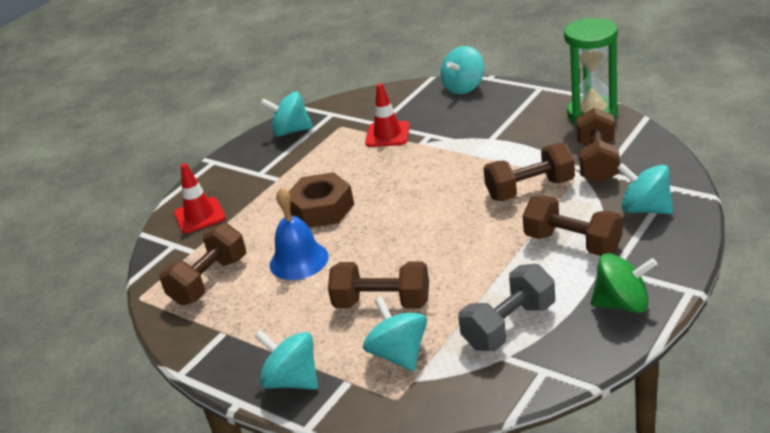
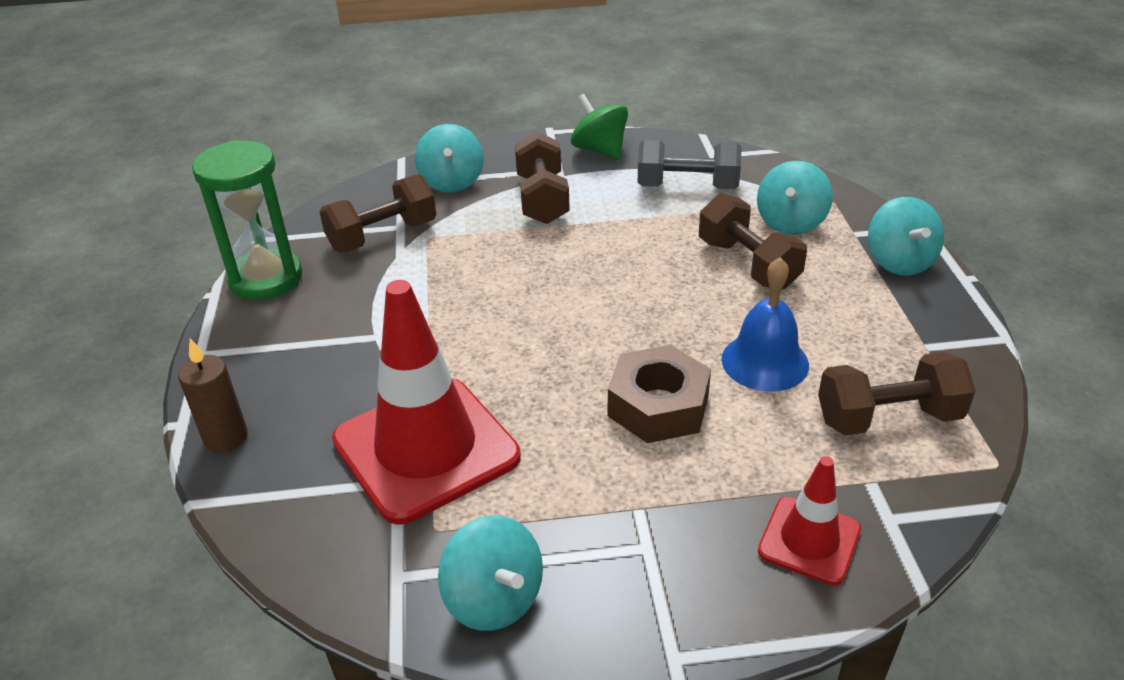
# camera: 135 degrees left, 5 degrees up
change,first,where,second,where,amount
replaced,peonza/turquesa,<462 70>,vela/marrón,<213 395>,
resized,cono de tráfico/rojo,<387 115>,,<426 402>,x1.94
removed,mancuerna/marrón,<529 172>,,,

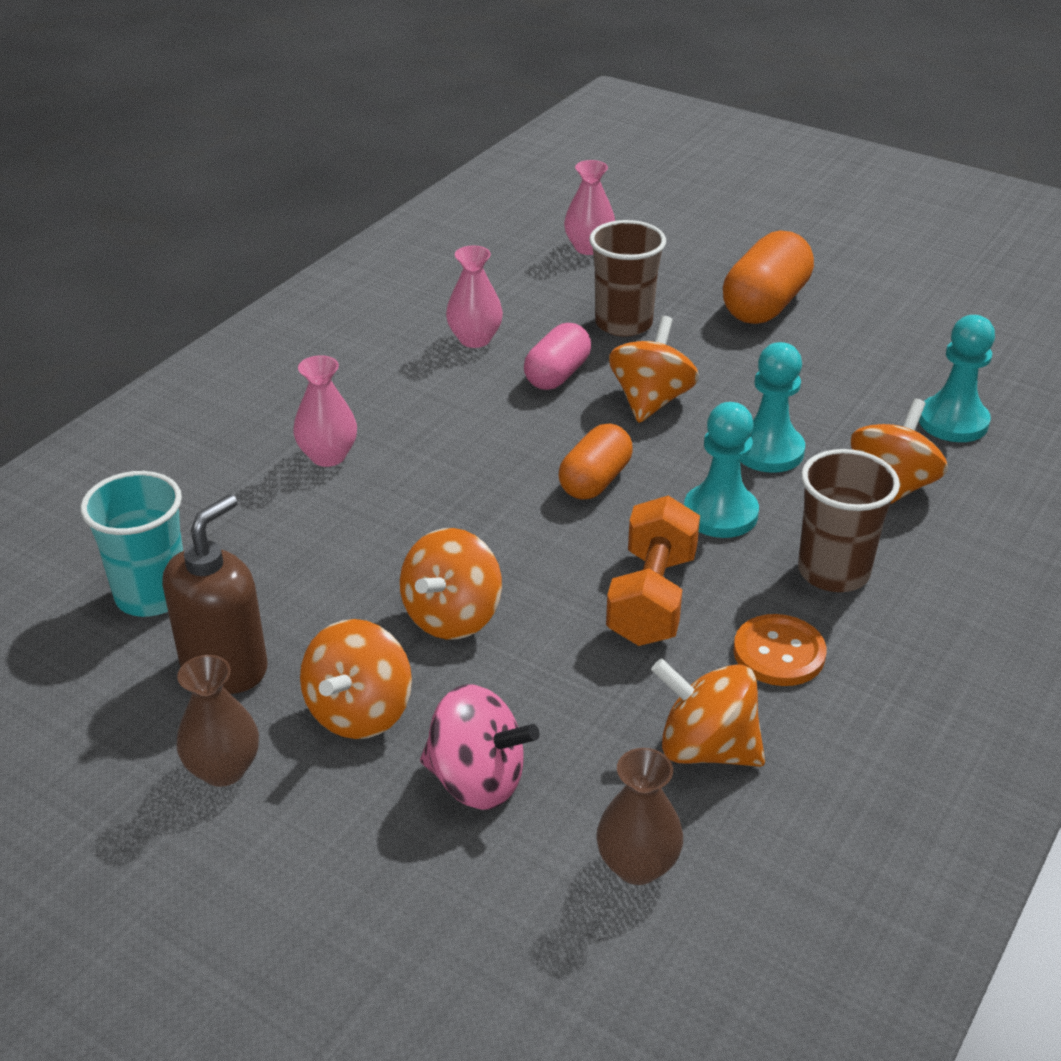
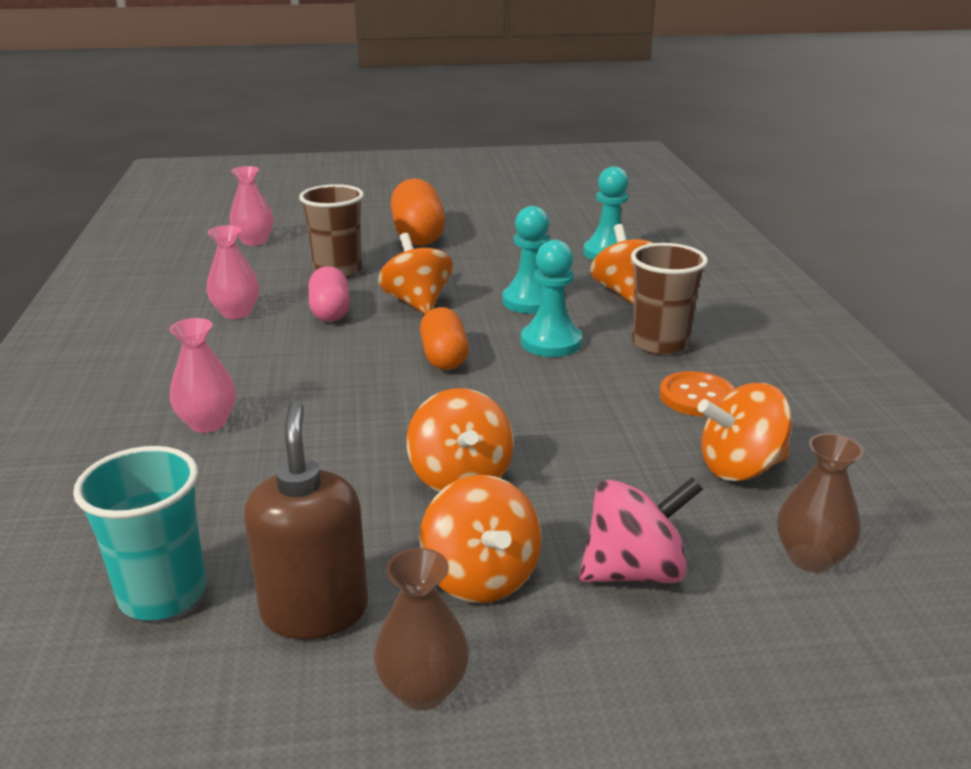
# camera: 40 degrees left, 10 degrees down
change,first,where,second,where,amount
removed,mancuerna/naranja,<653 571>,,,

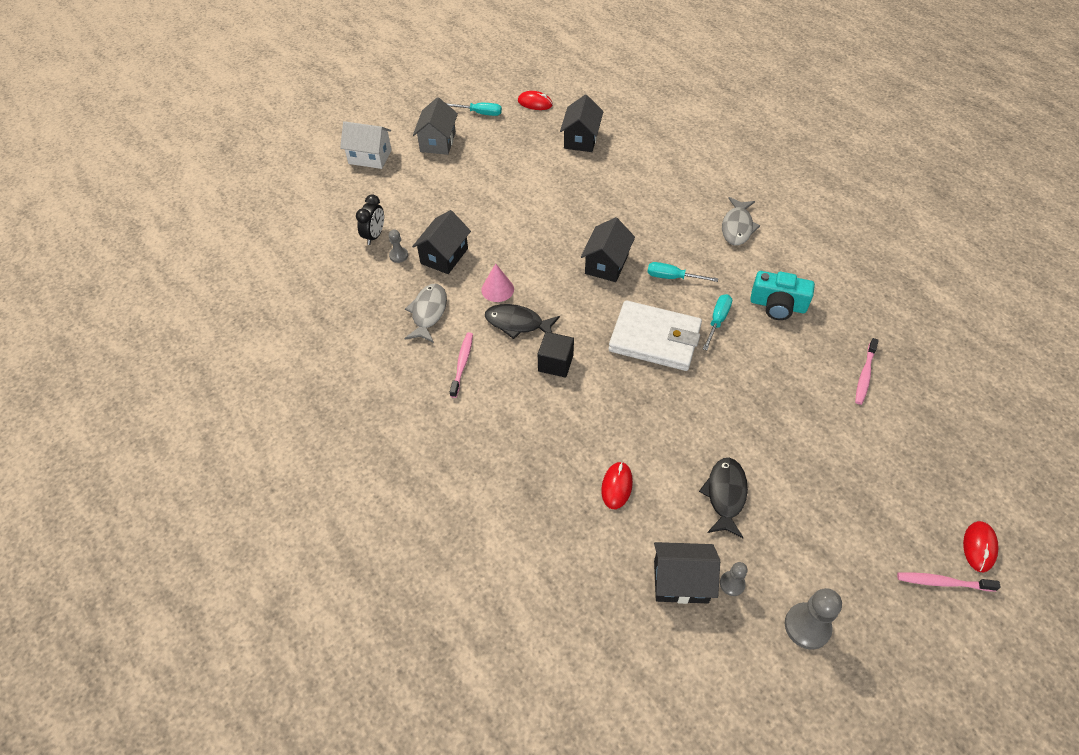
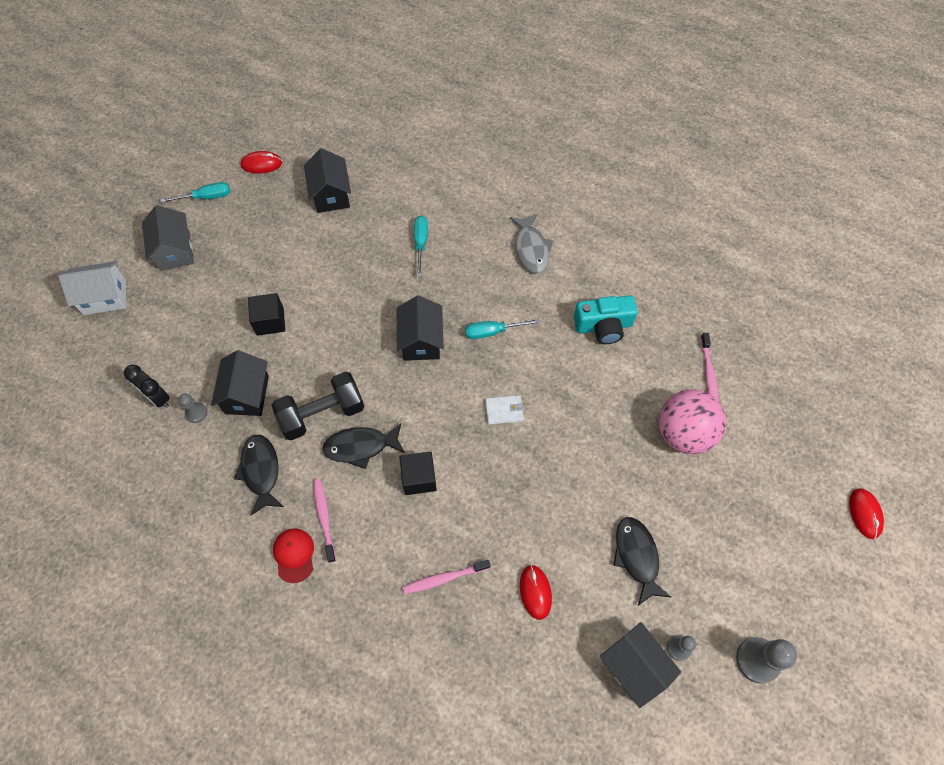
# camera: 25 degrees left, 10 degrees up
change,first,where,second,where,amount
turned,despertador/negro,<370 220>,,<147 386>,135 degrees clockwise
replaced,cono/rosa,<497 282>,mancuerna/negro,<318 406>,
recoloured,pez/gris,<425 313>,pez/negro,<258 475>,
moved,destornillador/turquesa,<717 322>,,<421 246>,
resized,cartera/blanco,<655 335>,,<504 409>,x0.42
turned,casa/negro,<687 573>,,<640 665>,75 degrees clockwise
moved,cepillo de dientes/rosa,<949 582>,,<447 577>,
added,,,cubo/negro,<266 314>,
added,,,pelota/rosa,<692 422>,
added,,,gorra/rojo,<293 555>,

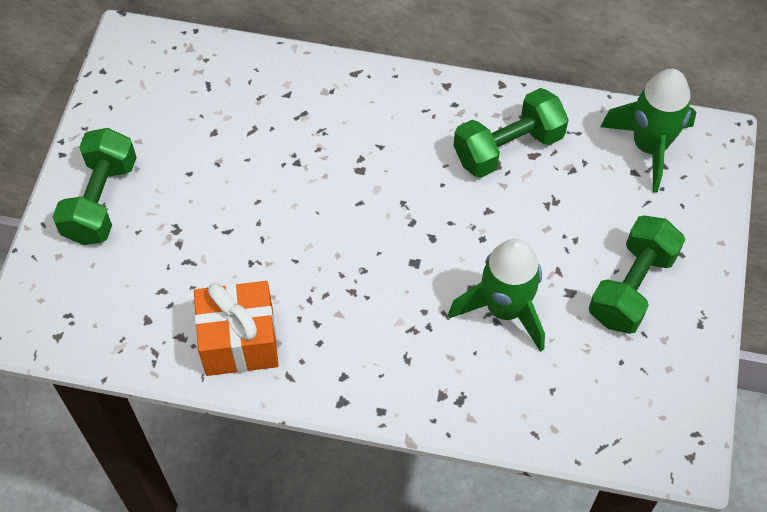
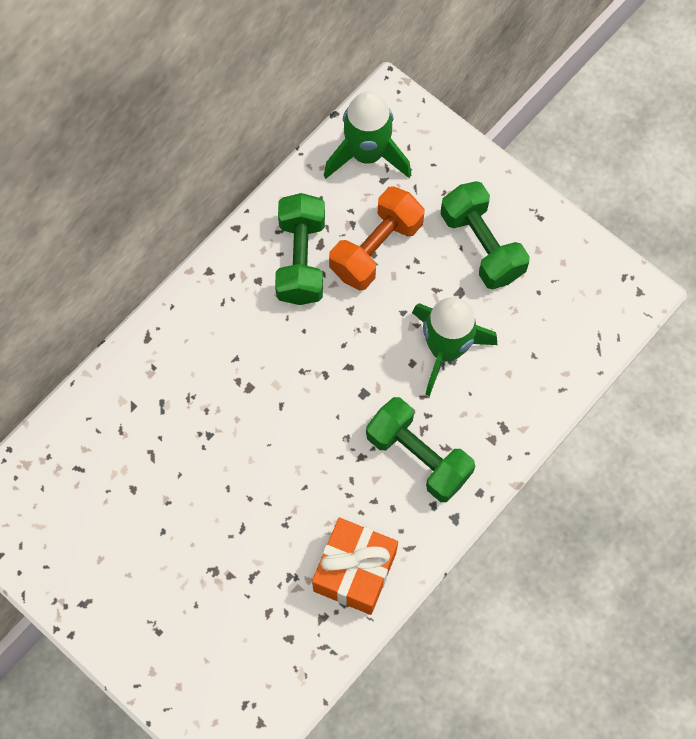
# camera: 60 degrees left, 10 degrees up
change,first,where,second,where,amount
moved,mancuerna/verde,<94 186>,,<420 449>,
added,,,mancuerna/naranja,<377 238>,

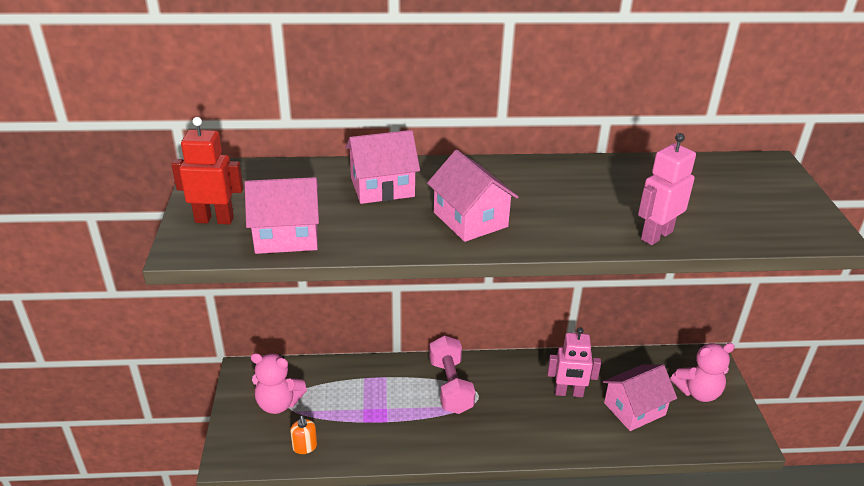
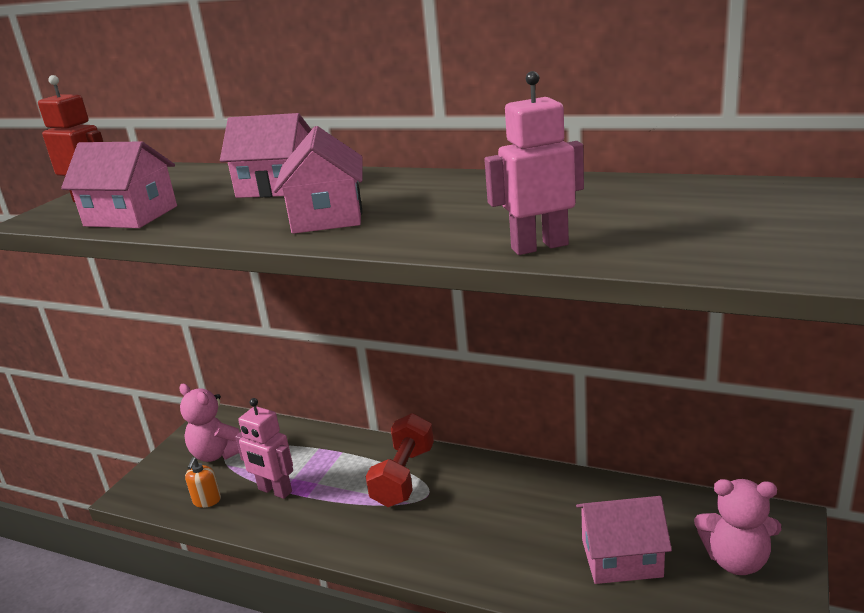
# camera: 30 degrees right, 10 degrees down
change,first,where,second,where,amount
moved,robot/rosa,<574 362>,,<264 448>,
recoloured,mancuerna/rosa,<452 374>,mancuerna/rojo,<400 460>,

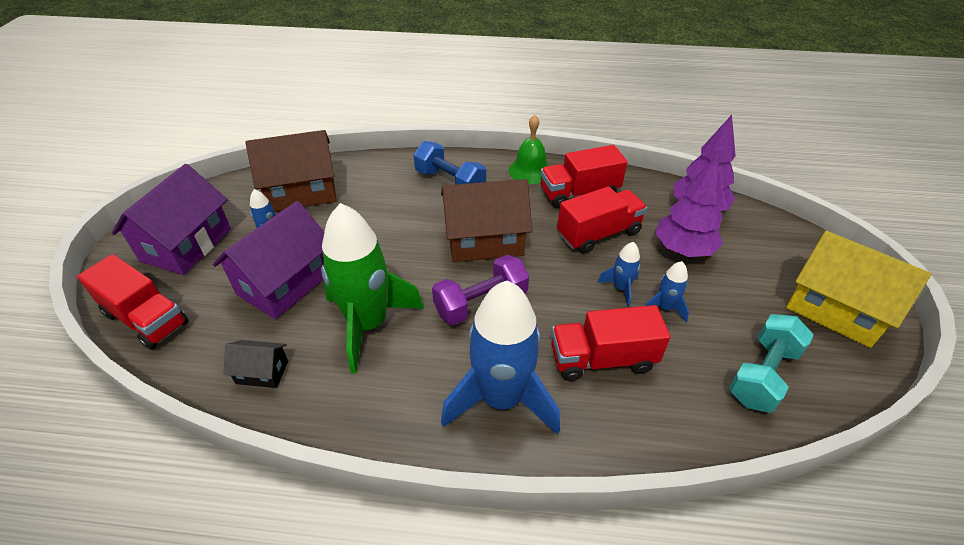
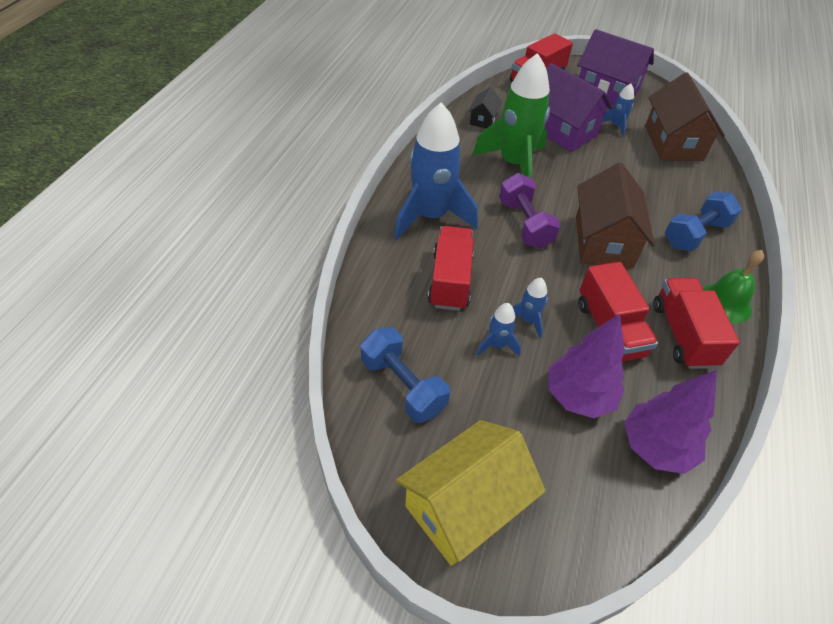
# camera: 100 degrees right, 5 degrees up
change,first,where,second,where,amount
recoloured,mancuerna/turquesa,<771 363>,mancuerna/azul,<405 375>,

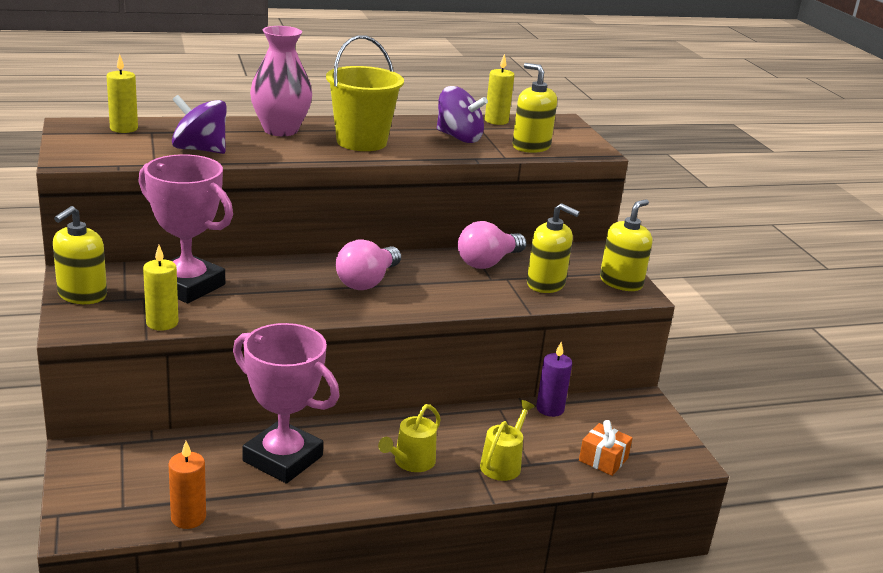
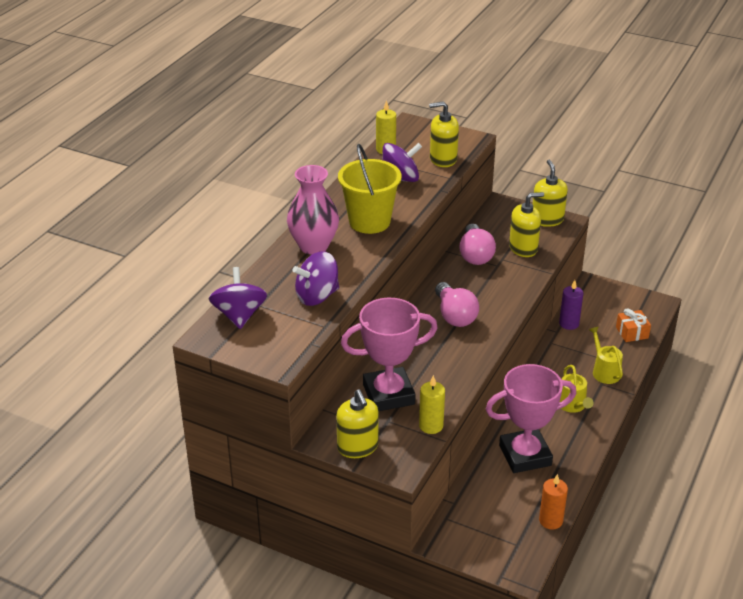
# camera: 45 degrees left, 10 degrees up
change,first,where,second,where,amount
replaced,vela/amarillo,<122 93>,peonza/morado,<238 298>,

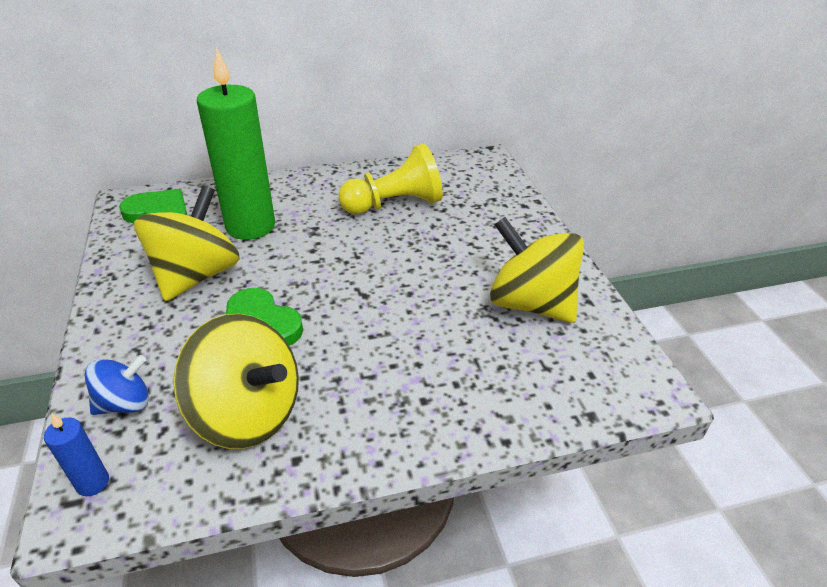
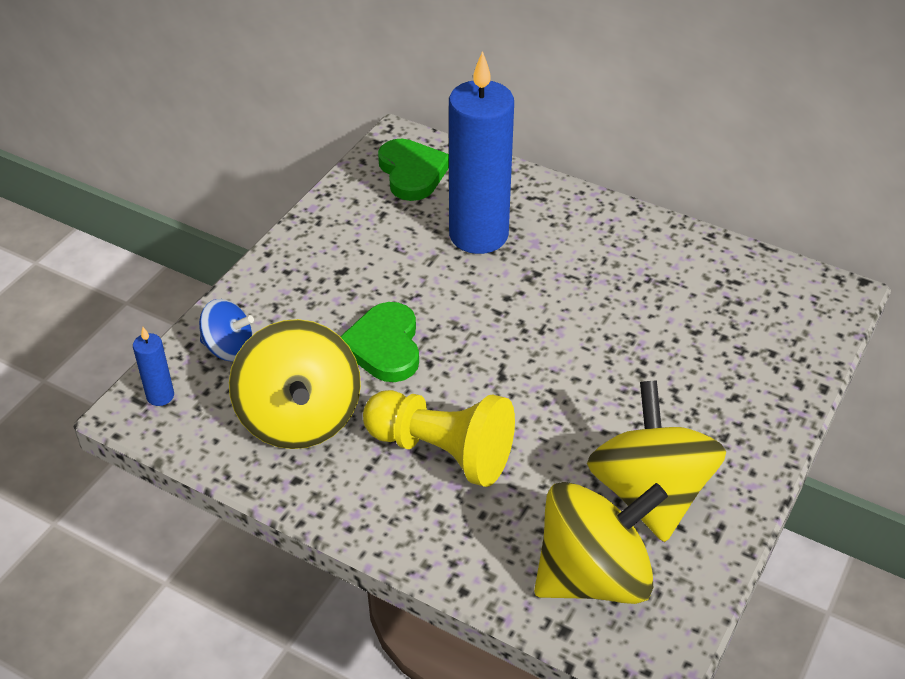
# camera: 45 degrees right, 5 degrees up
change,first,where,second,where,amount
recoloured,vela/verde,<236 143>,vela/azul,<481 152>,
moved,peón/amarillo,<390 178>,,<439 438>,
moved,peonza/amarillo,<187 243>,,<601 543>,

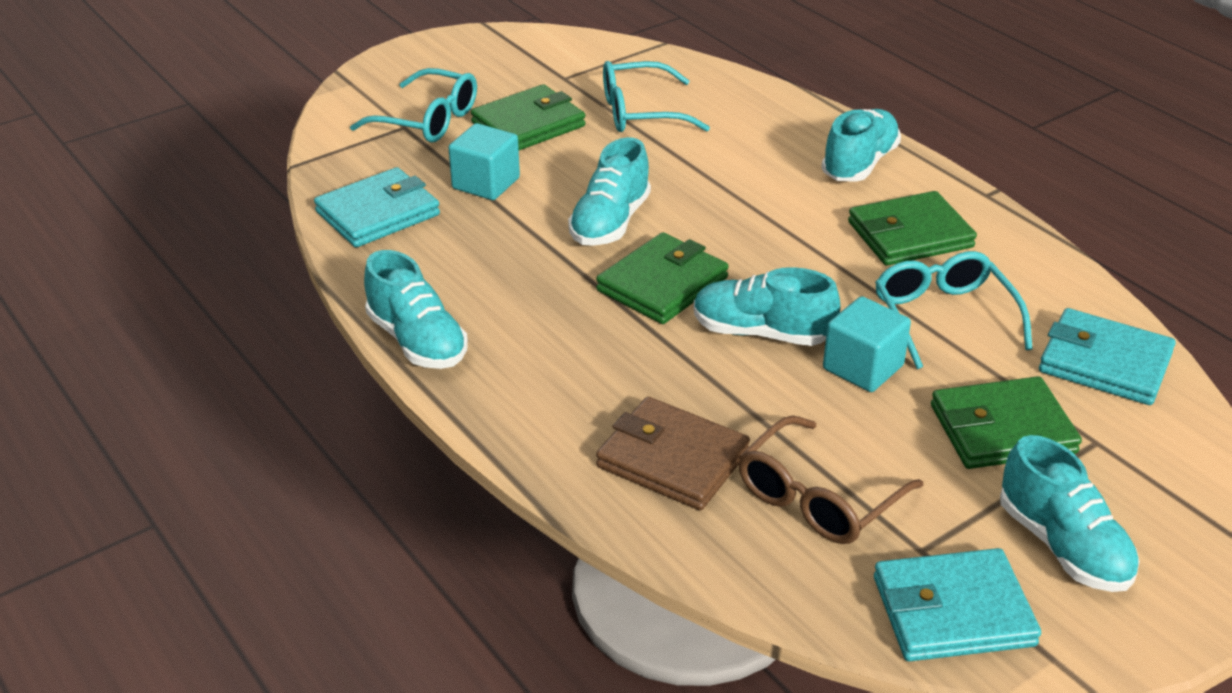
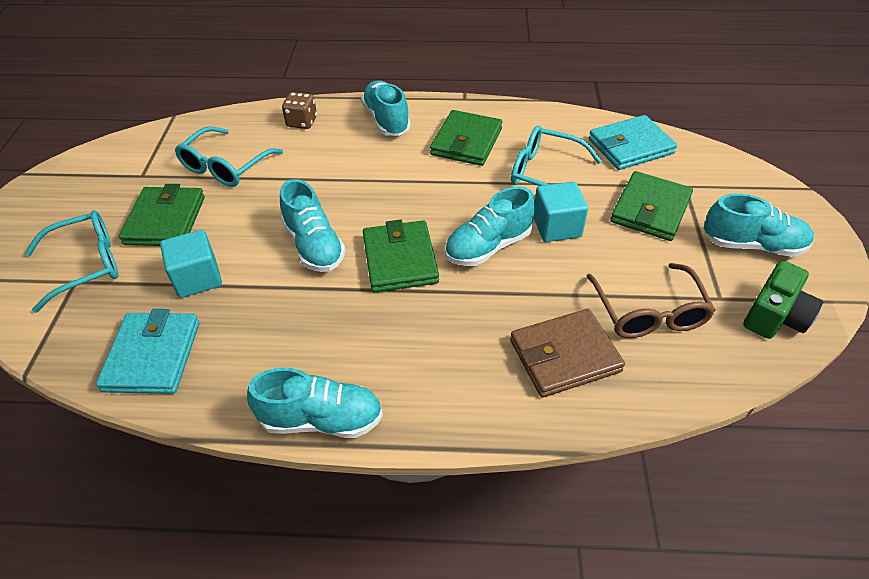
# camera: 50 degrees left, 10 degrees up
change,first,where,second,where,amount
replaced,cartera/turquesa,<957 604>,cámara/verde,<783 300>,
added,,,dado/marrón,<299 110>,

